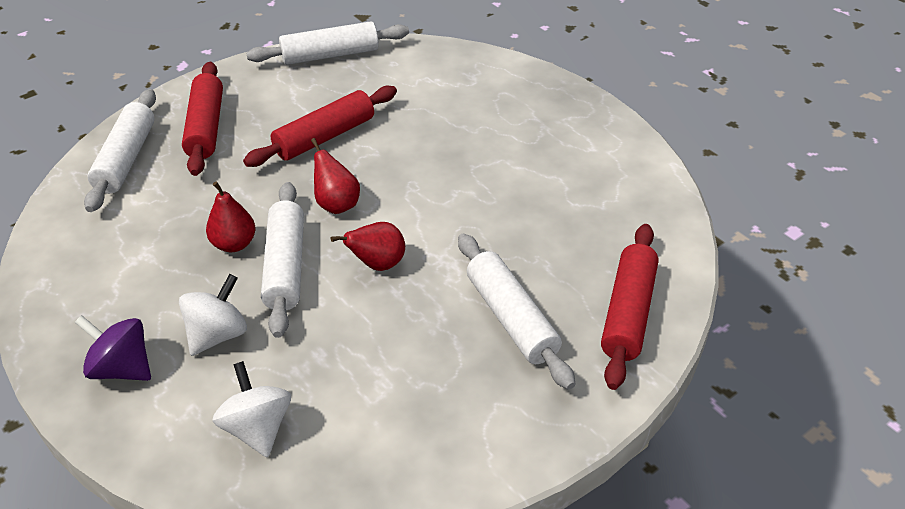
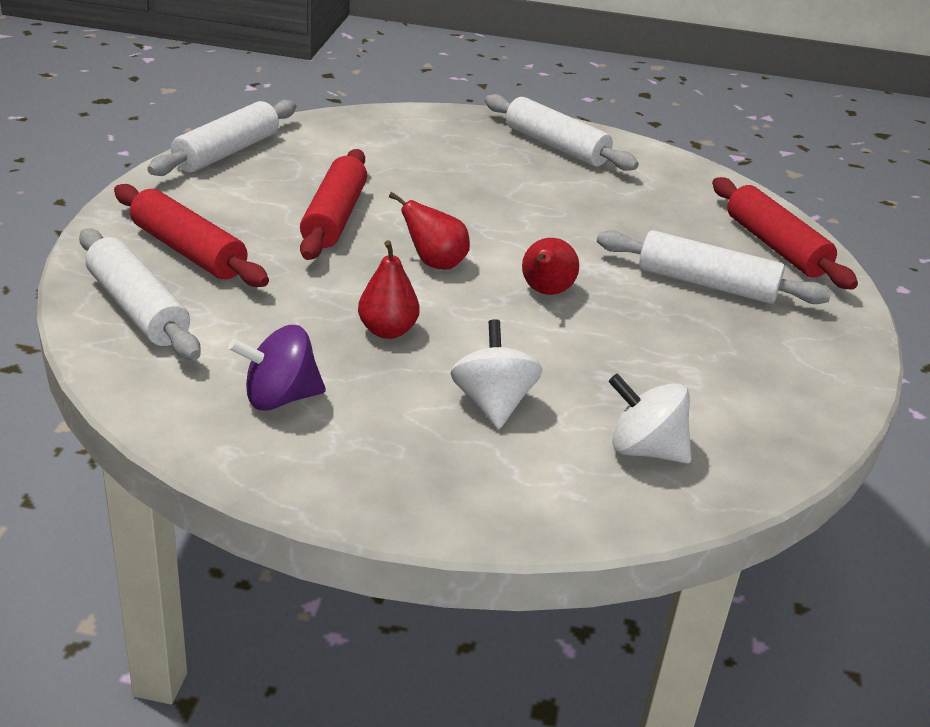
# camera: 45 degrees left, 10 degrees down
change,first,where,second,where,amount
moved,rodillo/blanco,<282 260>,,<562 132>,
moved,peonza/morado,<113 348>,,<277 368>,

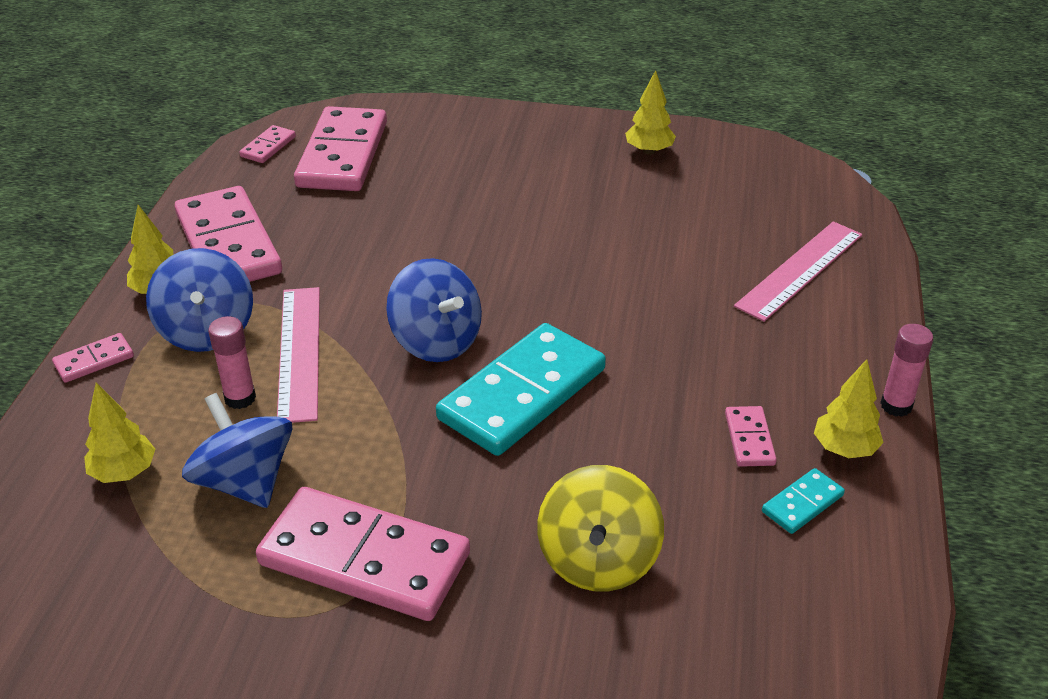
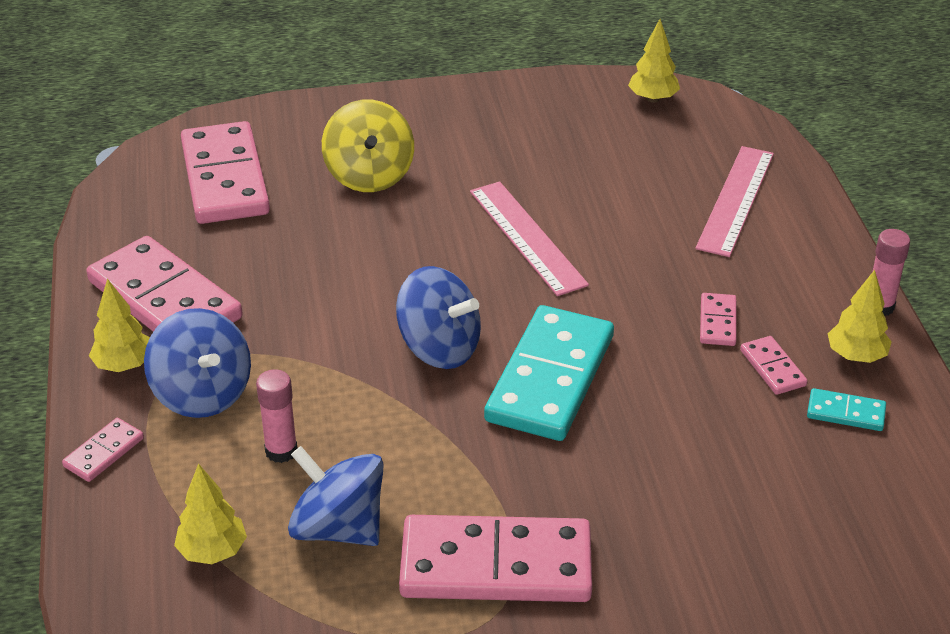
# camera: 20 degrees left, 0 degrees up
change,first,where,second,where,amount
moved,árbol/amarillo,<650 112>,,<654 61>,
moved,ficha de dominó/rosa,<267 144>,,<718 319>,
moved,regla/rosa,<298 355>,,<529 238>,
moved,peonza/amarillo,<600 528>,,<368 146>,
turned,ficha de dominó/turquesa,<803 501>,,<846 409>,75 degrees clockwise

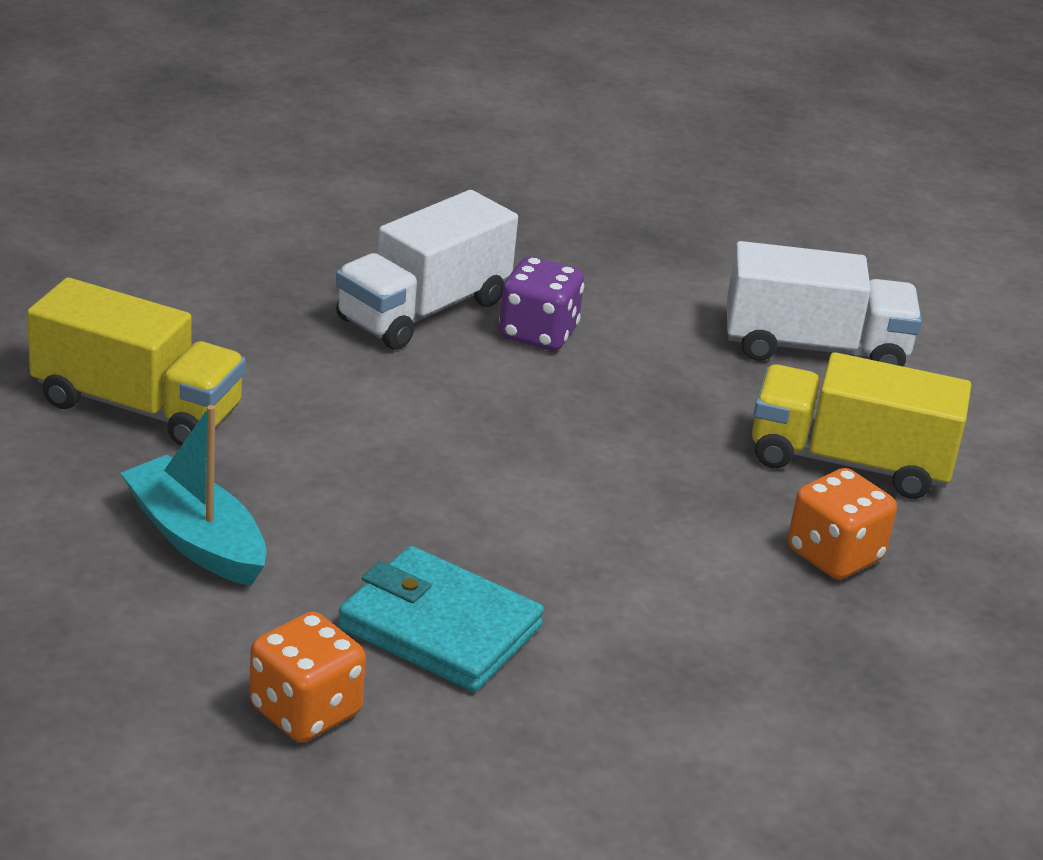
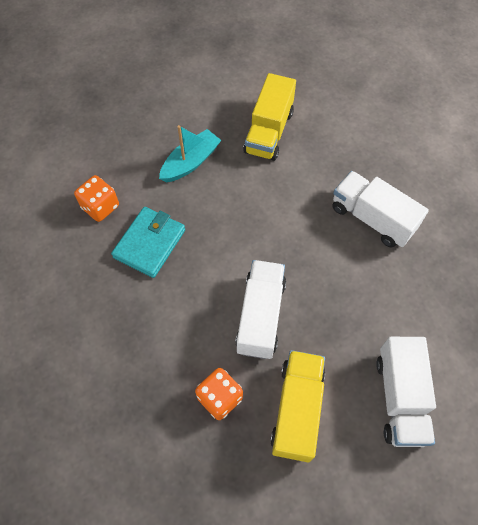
# camera: 90 degrees right, 30 degrees up
change,first,where,second,where,amount
removed,dado/morado,<541 304>,,,
added,,,camión/blanco,<260 309>,

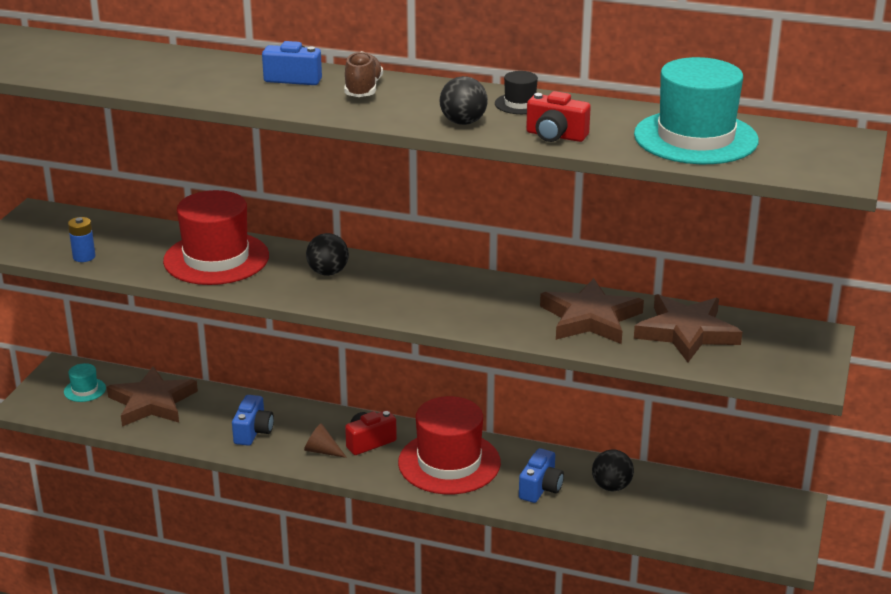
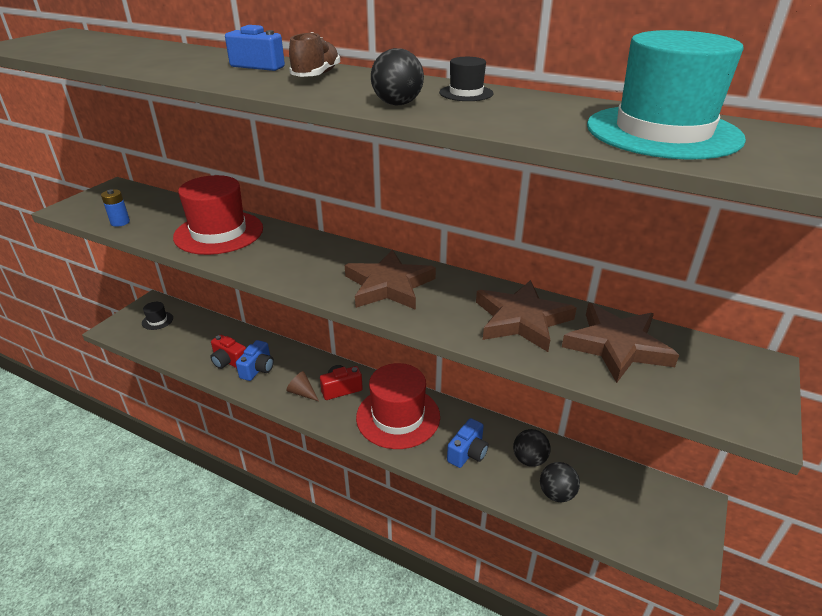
# camera: 10 degrees right, 5 degrees up
change,first,where,second,where,amount
moved,cámara/rojo,<558 116>,,<228 352>,
moved,pelota/negro,<327 254>,,<560 482>,
recoloured,sombrero/turquesa,<85 382>,sombrero/negro,<157 316>,
moved,estrella/marrón,<152 396>,,<390 280>,

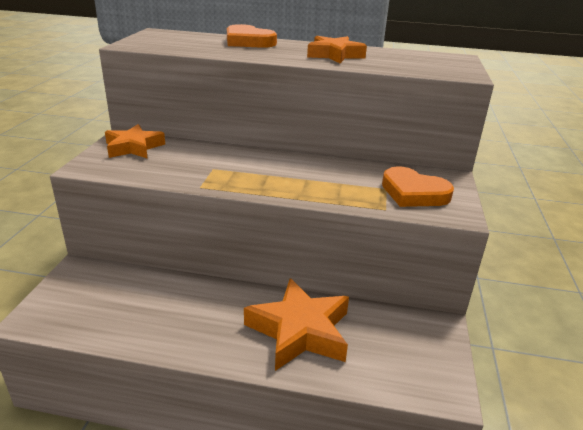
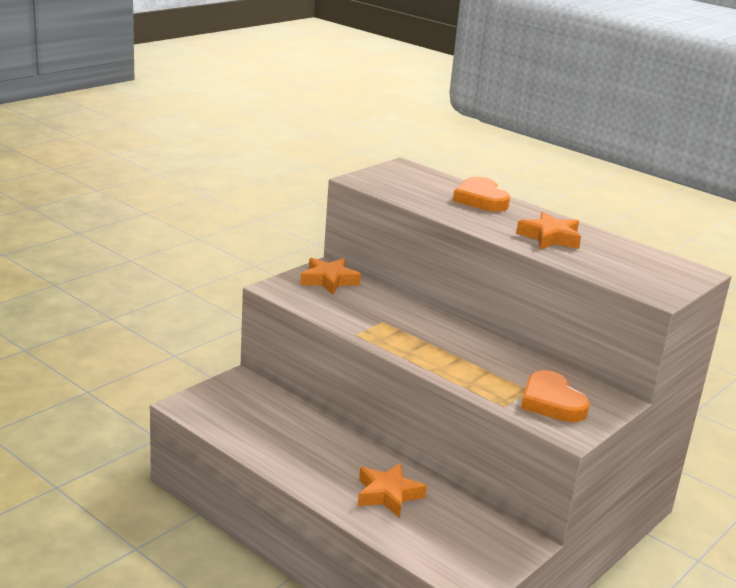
# camera: 30 degrees right, 5 degrees down
change,first,where,second,where,amount
resized,estrella/naranja,<296 324>,,<392 490>,x0.66

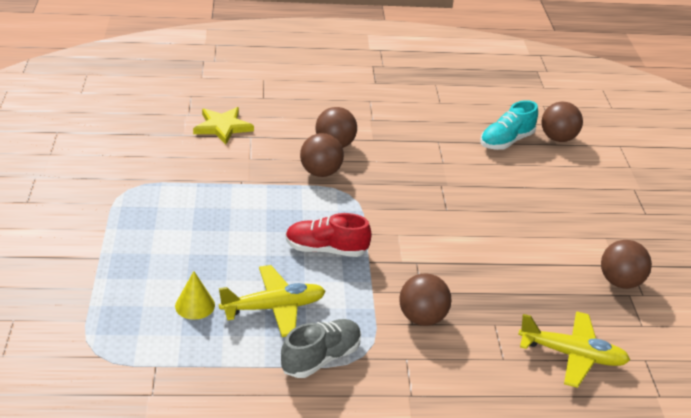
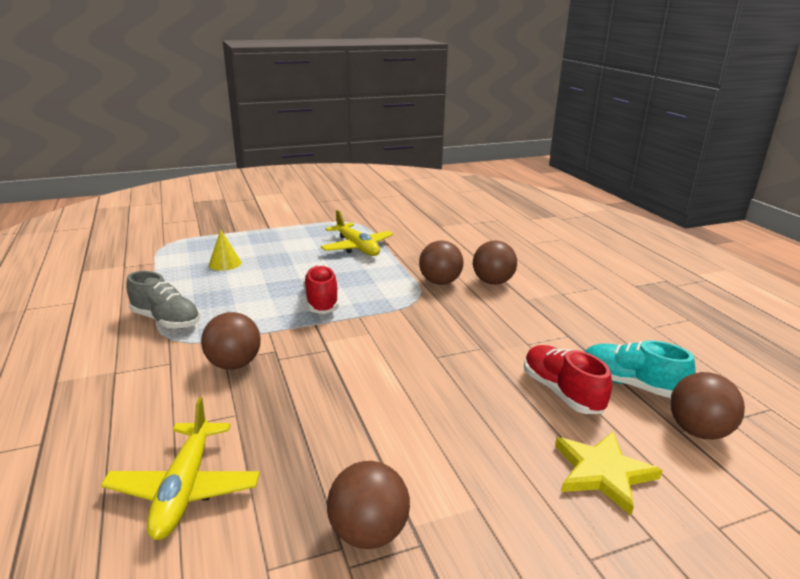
# camera: 75 degrees right, 10 degrees down
change,first,where,second,where,amount
moved,estrella/amarillo,<223 126>,,<608 473>,
moved,avión/amarillo,<272 301>,,<357 233>,
added,,,zapato/rojo,<568 379>,

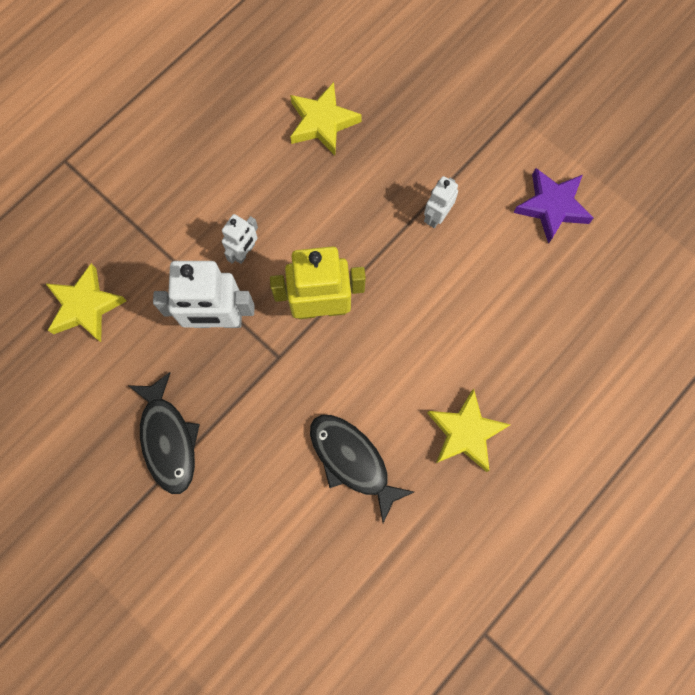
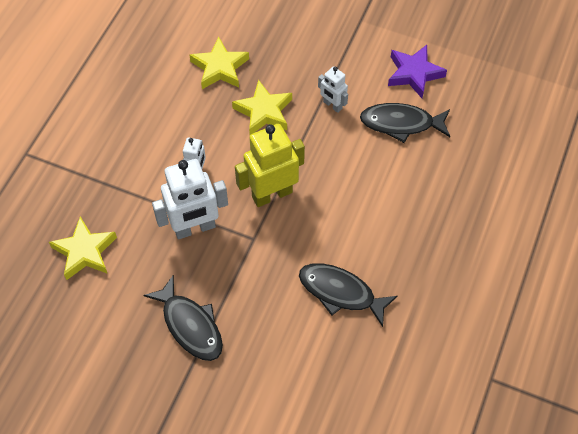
# camera: 20 degrees left, 15 degrees down
change,first,where,second,where,amount
turned,robot/blanco,<441 202>,,<333 89>,60 degrees counterclockwise
moved,estrella/amarillo,<469 430>,,<262 107>,
added,,,pez/negro,<405 123>,

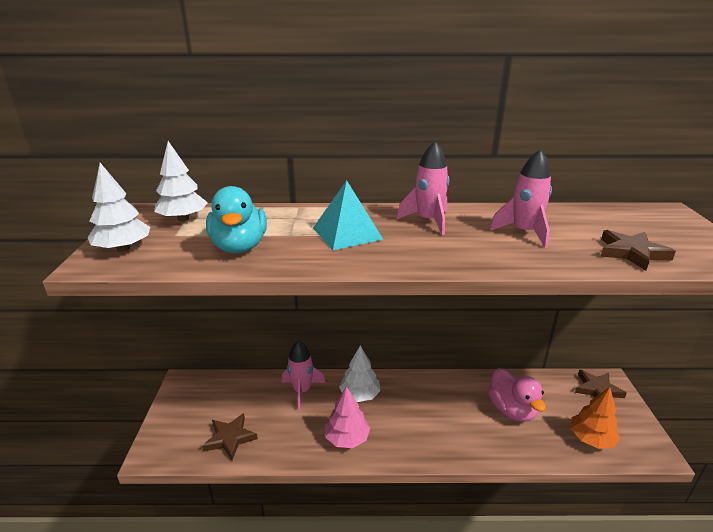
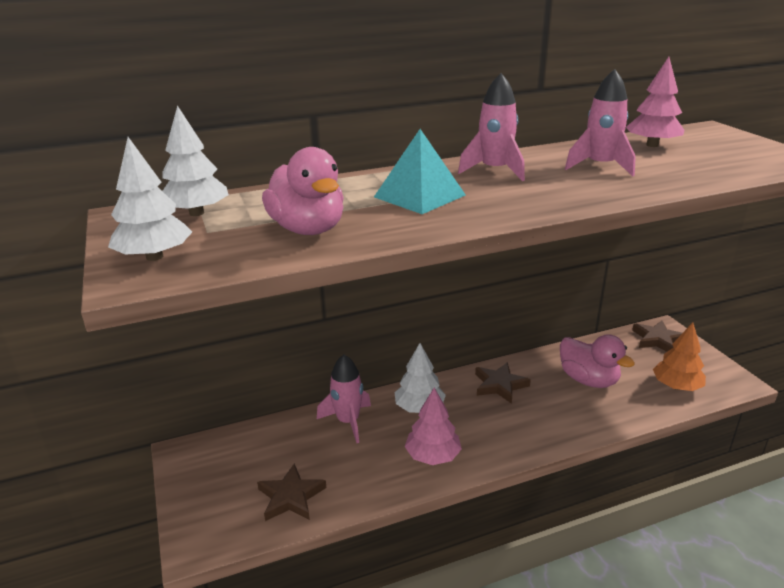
# camera: 20 degrees left, 0 degrees up
change,first,where,second,where,amount
recoloured,pato/turquesa,<236 219>,pato/rosa,<303 191>,
moved,estrella/marrón,<638 250>,,<503 383>,
added,,,árbol/rosa,<655 102>,

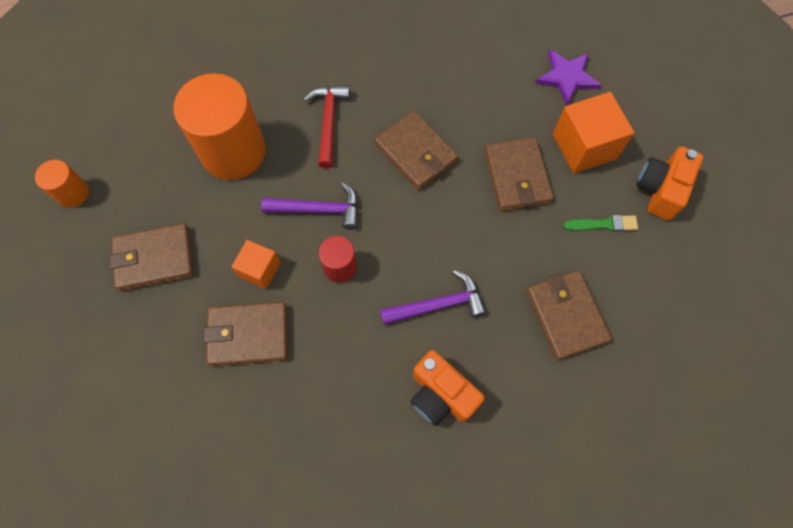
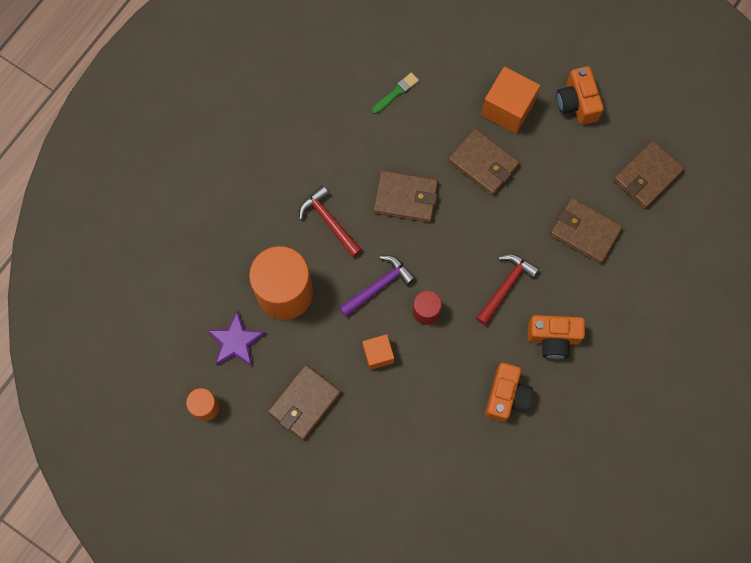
# camera: 40 degrees left, 5 degrees up
change,first,where,second,where,amount
moved,estrella/morado,<568 77>,,<236 338>,
moved,pincel/verde,<600 223>,,<395 93>,
recoloured,martillo/morado,<433 297>,martillo/rojo,<507 289>,
moved,cartera/marrón,<246 333>,,<649 174>,
added,,,cámara/naranja,<509 392>,

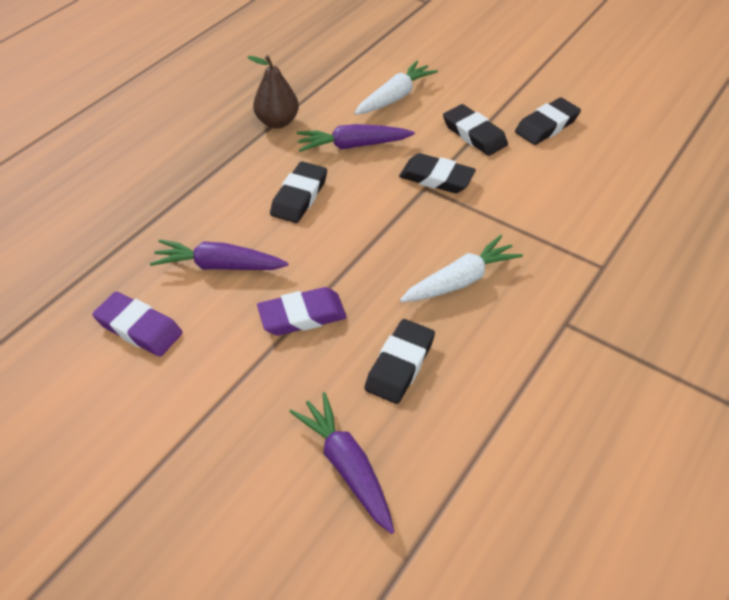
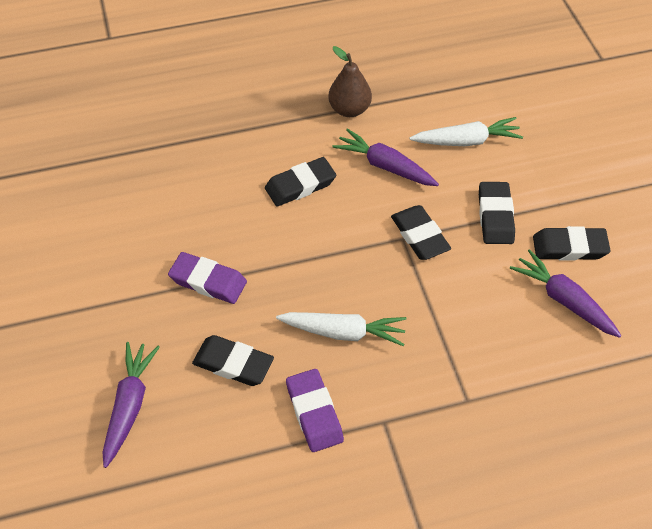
# camera: 40 degrees right, 5 degrees up
change,first,where,second,where,amount
moved,zanahoria/morado,<219 254>,,<566 293>,
moved,goma de borrar/morado,<137 324>,,<315 410>,
turned,goma de borrar/negro,<399 361>,,<233 360>,45 degrees clockwise

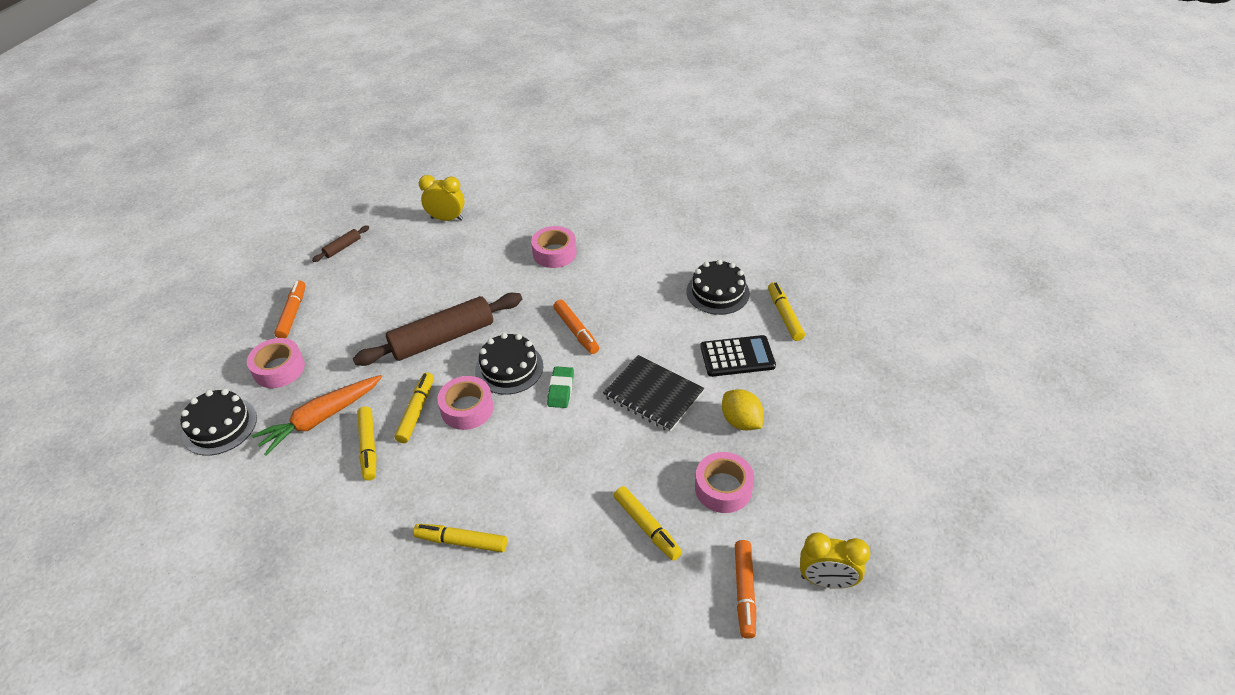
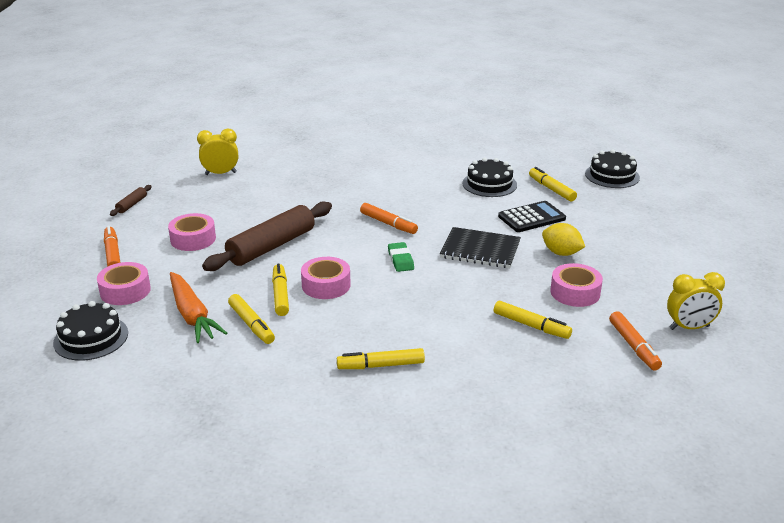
# camera: 20 degrees left, 15 degrees down
change,first,where,second,where,amount
moved,cinta adhesiva/rosa,<554 247>,,<192 232>,
moved,tarta/negro,<509 364>,,<612 168>,
turned,zanahoria/naranja,<317 415>,,<198 307>,60 degrees counterclockwise

